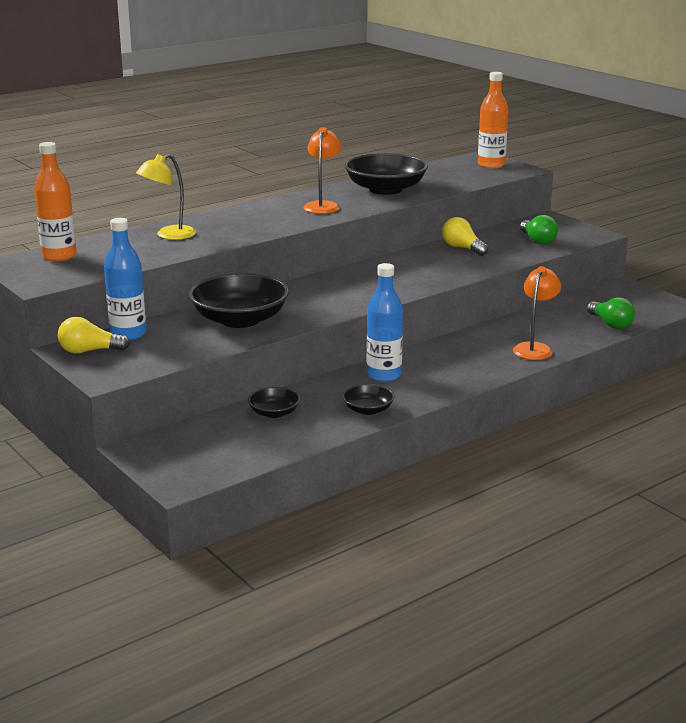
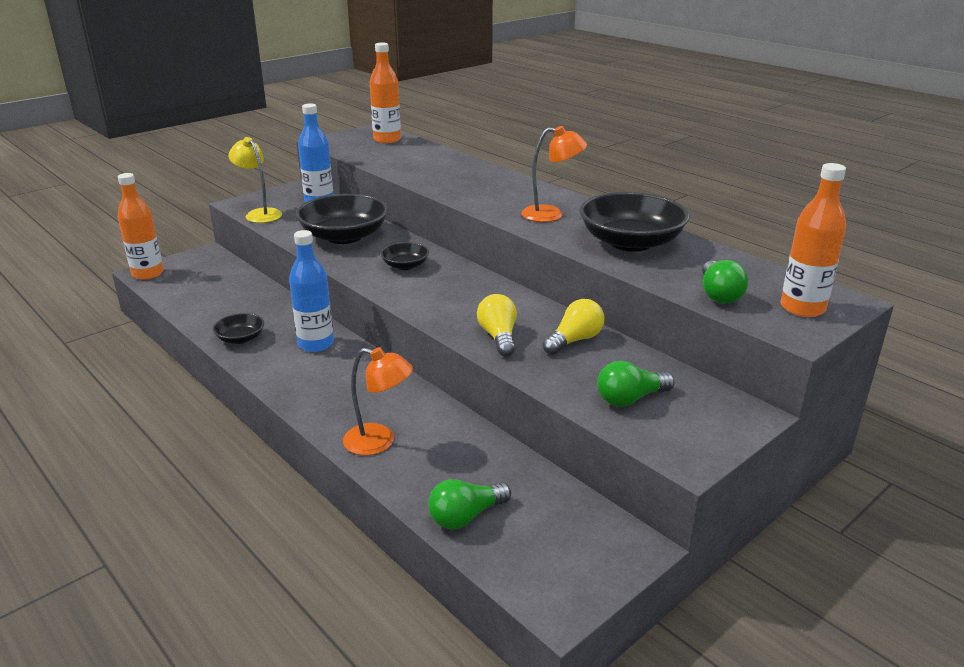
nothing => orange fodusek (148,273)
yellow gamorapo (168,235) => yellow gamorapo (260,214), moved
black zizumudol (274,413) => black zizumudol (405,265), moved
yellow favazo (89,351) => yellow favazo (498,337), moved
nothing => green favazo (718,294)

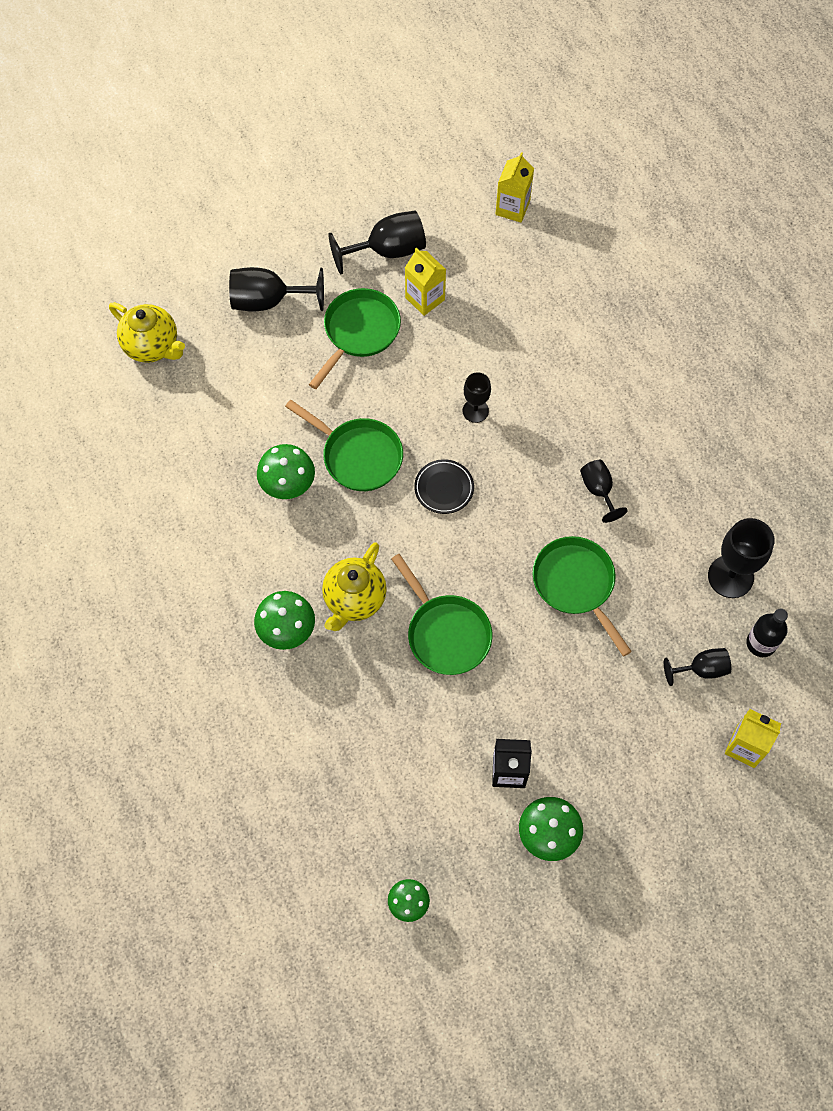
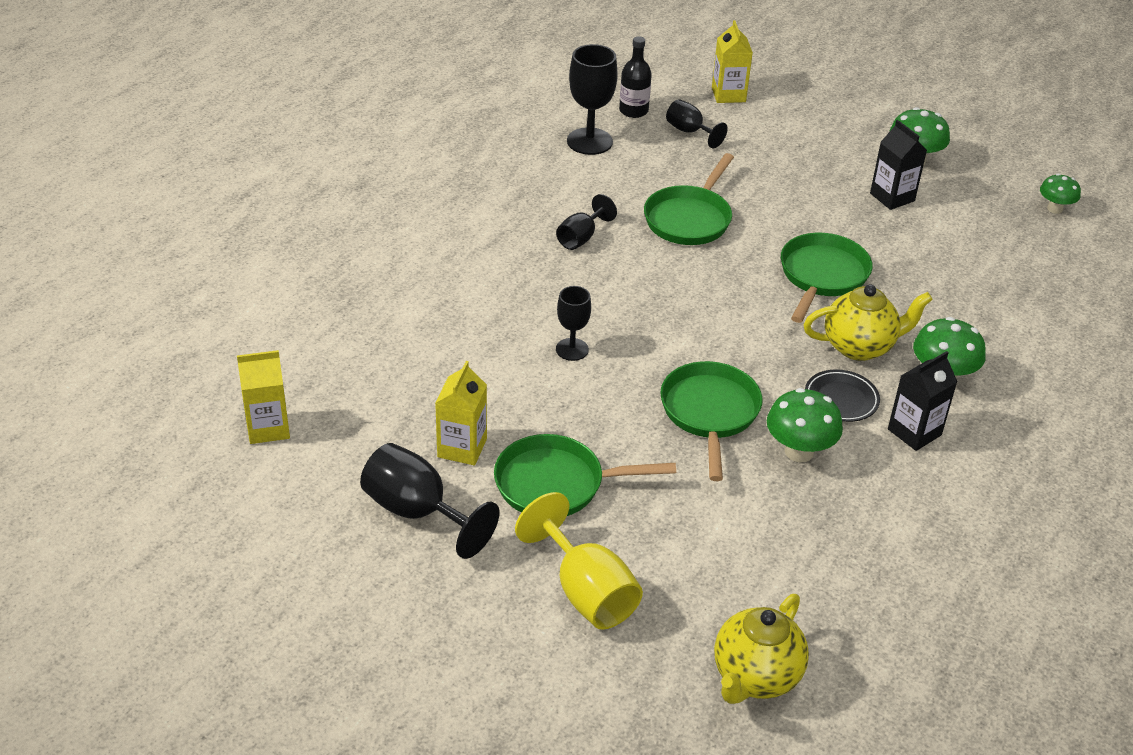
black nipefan (268,301) => yellow nipefan (586,592)
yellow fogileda (152,346) => yellow fogileda (755,677), 150 degrees counterclockwise
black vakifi (444,488) => black vakifi (841,399), moved
nothing => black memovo (914,432)

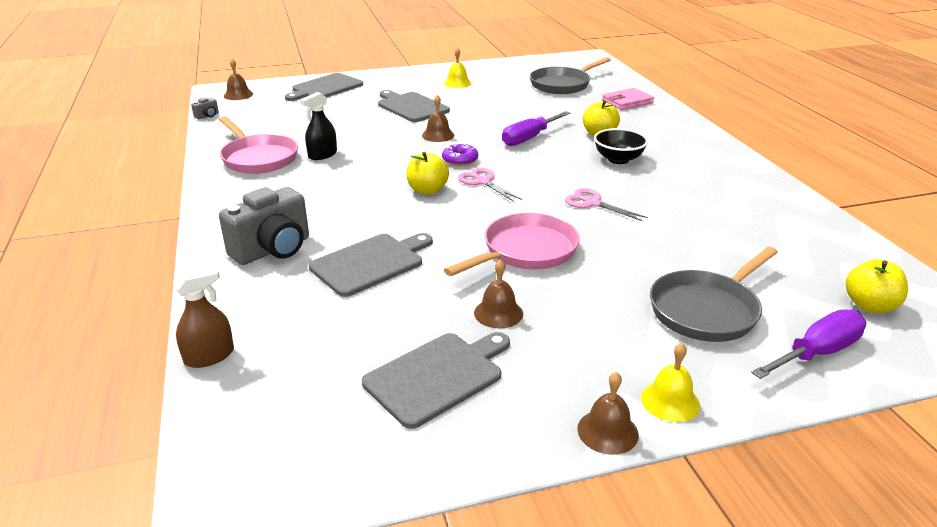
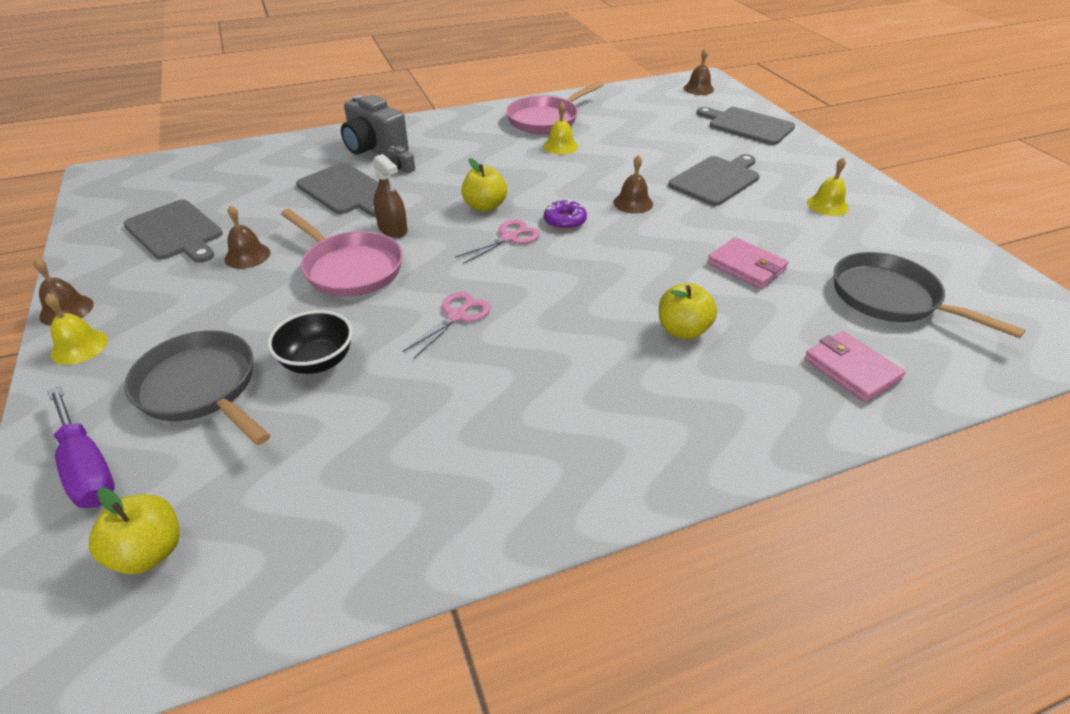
black zizumudol (618,159) => black zizumudol (317,361), moved
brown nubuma (209,356) => brown nubuma (392,229), moved
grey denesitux (207,116) => grey denesitux (400,169), moved
black nubuma (322,155) => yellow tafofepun (560,146)
nothing => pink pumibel (746,266)
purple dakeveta (529,138) => nothing

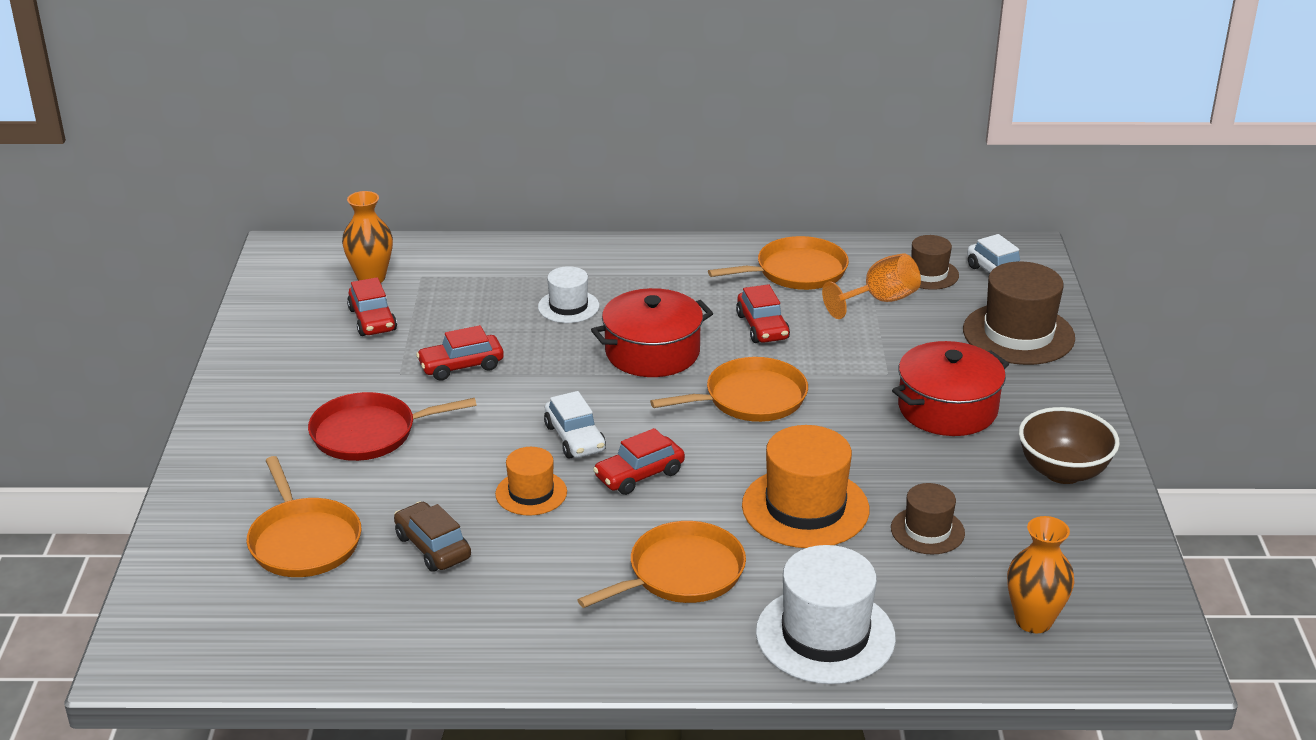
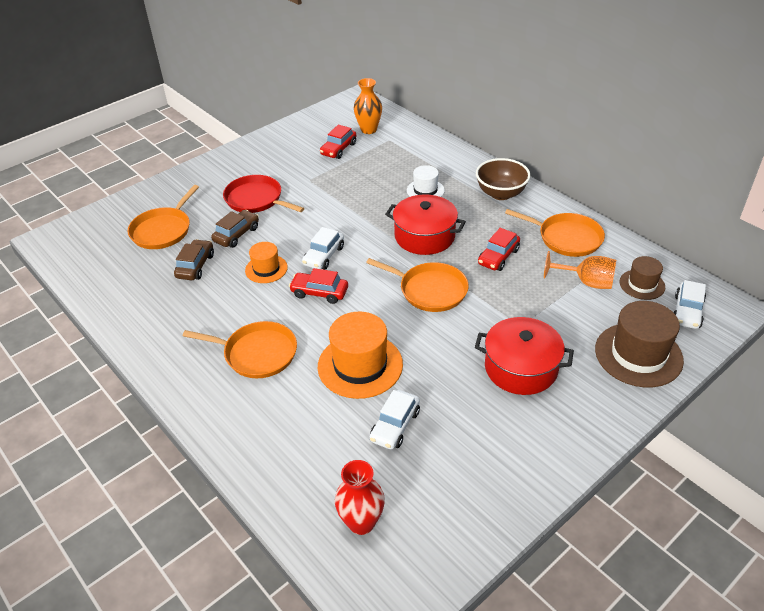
nothing => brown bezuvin (236,234)
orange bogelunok (1033,621) => red bogelunok (361,522)
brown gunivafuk (927,531) => white bezuvin (395,426)
brown zizumudol (1063,472) => brown zizumudol (500,193), moved
red bezuvin (461,366) => nothing
white gunivafuk (825,635) => nothing

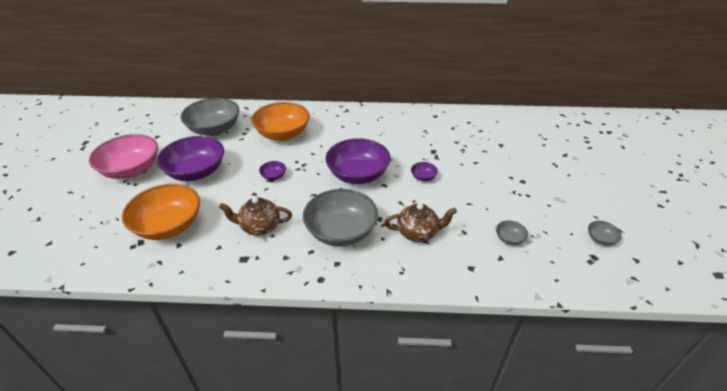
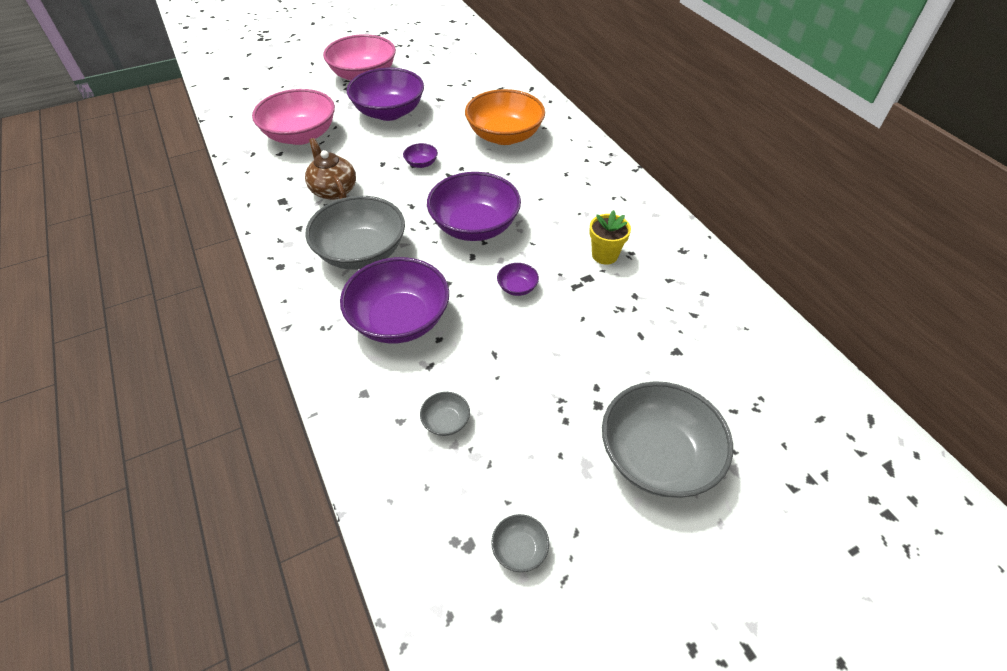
orange zizumudol (169,226) => pink zizumudol (301,135)
brown fogileda (418,233) => purple zizumudol (400,320)
nothing => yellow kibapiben (604,255)
grey zizumudol (214,129) => grey zizumudol (657,456), moved

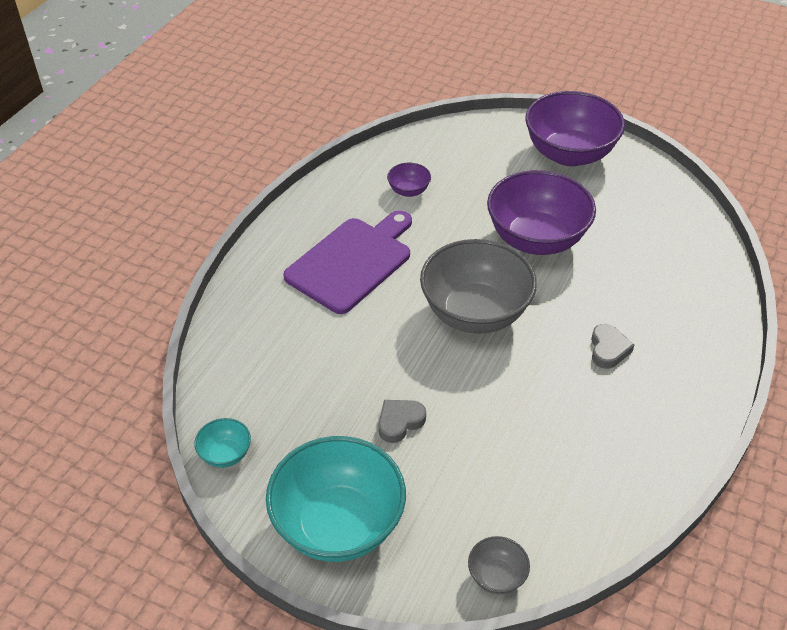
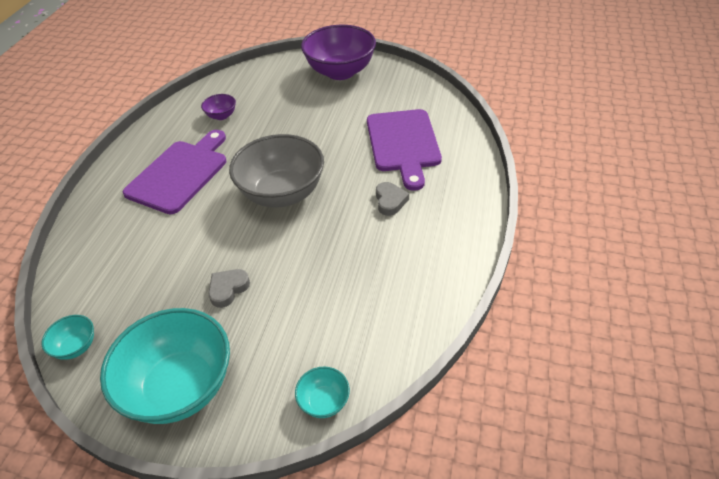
grey zizumudol (496,576) => turquoise zizumudol (324,401)
nothing => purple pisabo (403,144)
purple zizumudol (536,239) => nothing

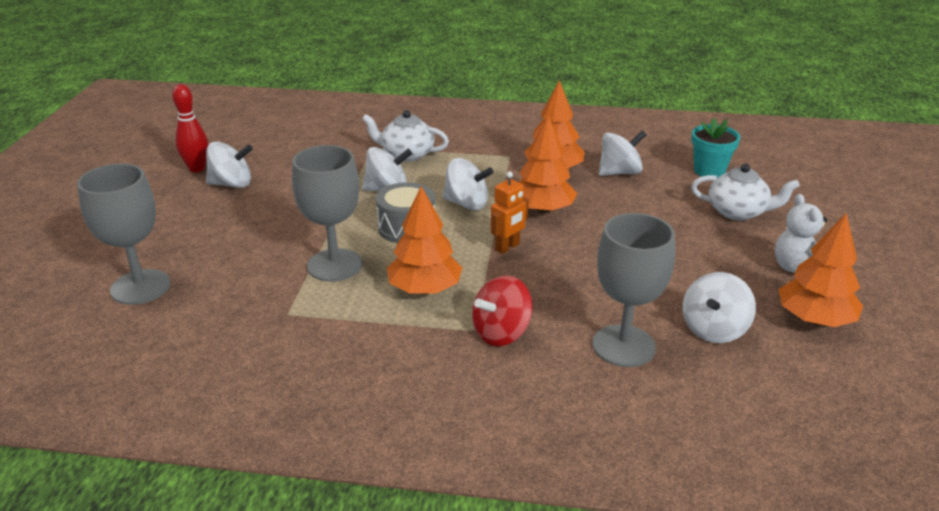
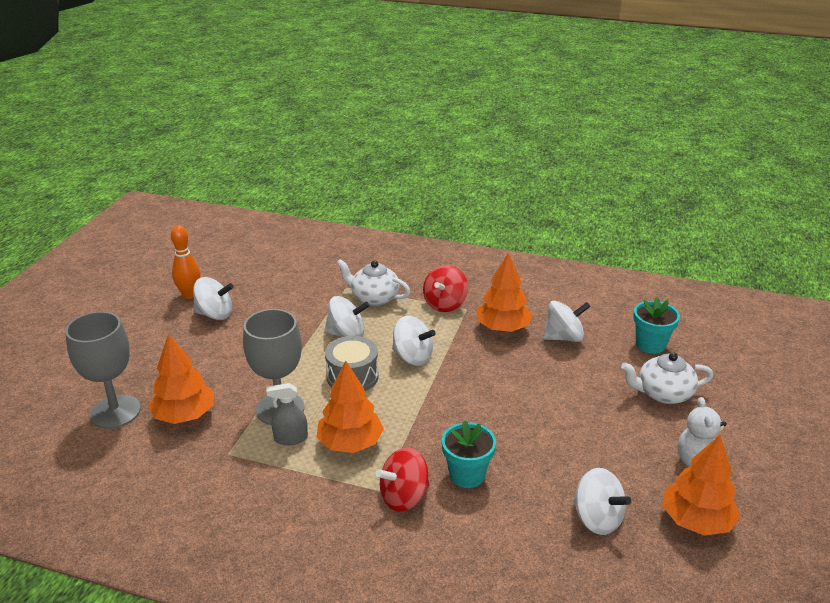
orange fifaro (542,209) => orange fifaro (184,415), moved
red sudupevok (197,169) => orange sudupevok (190,295)
nothing => grey nubuma (290,438)
nothing => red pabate (445,304)
nothing => turquoise kibapiben (467,475)
white pabate (714,329) => white pabate (597,519), 90 degrees counterclockwise
white fogileda (738,212) => white fogileda (663,393), 150 degrees clockwise
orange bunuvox (507,247) => nothing
grey nipefan (623,346) => nothing

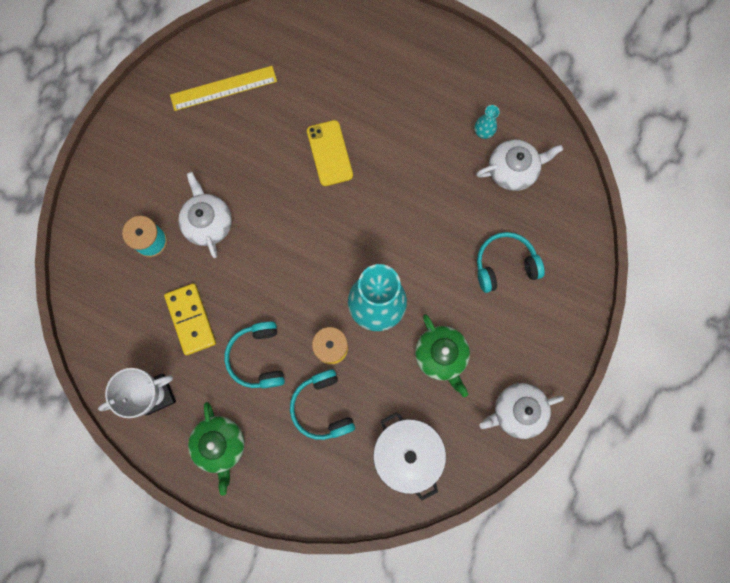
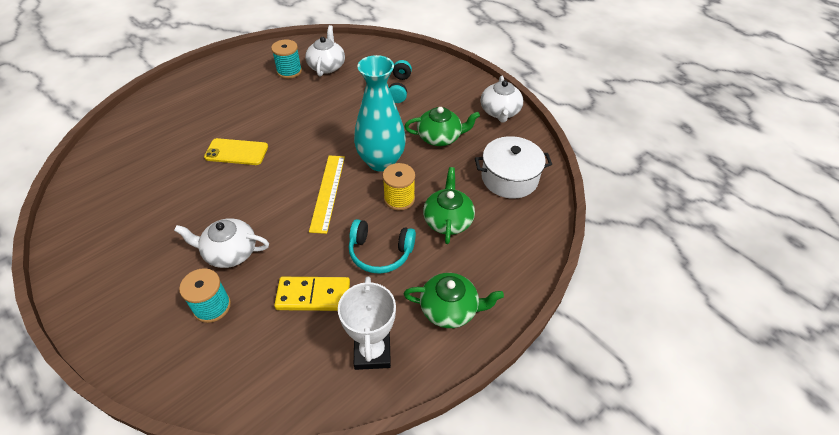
turquoise bogelunok (483,132) => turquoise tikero (289,71)
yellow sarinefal (223,88) => yellow sarinefal (327,192), moved
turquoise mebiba (322,407) => green fogileda (448,220)

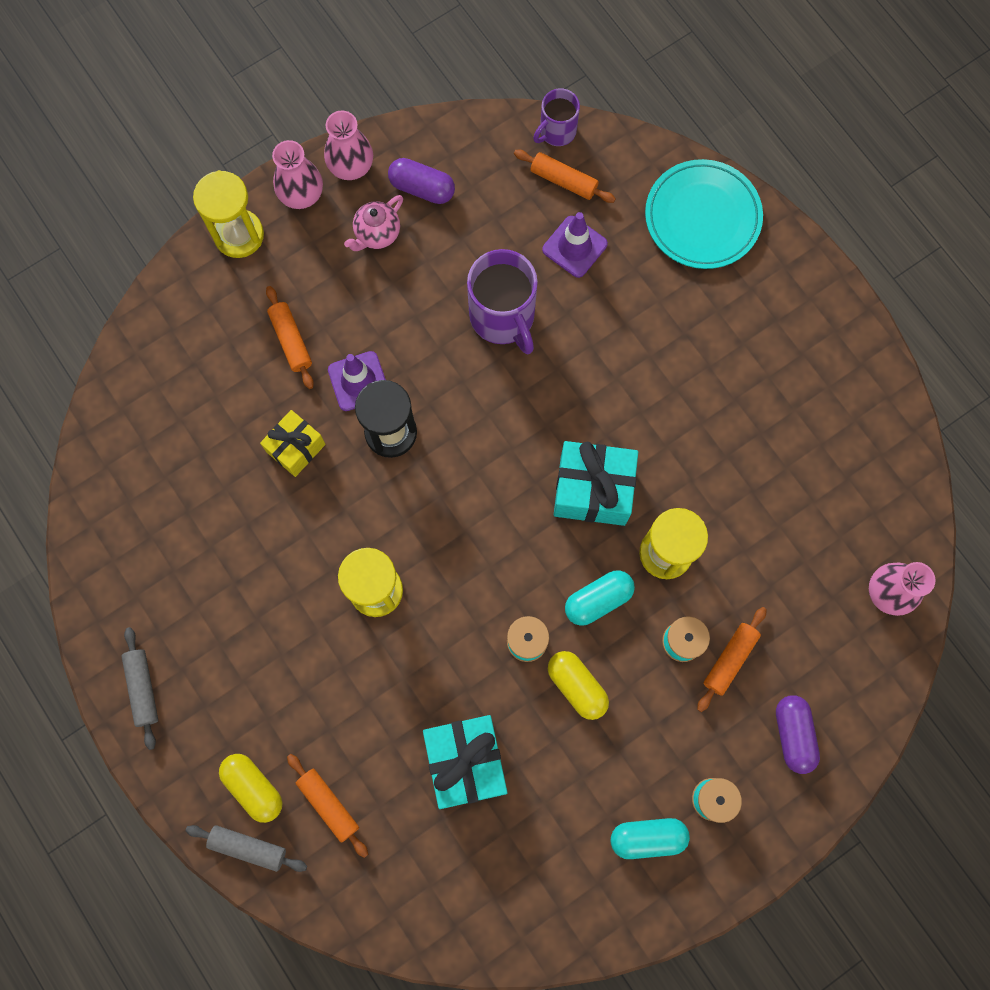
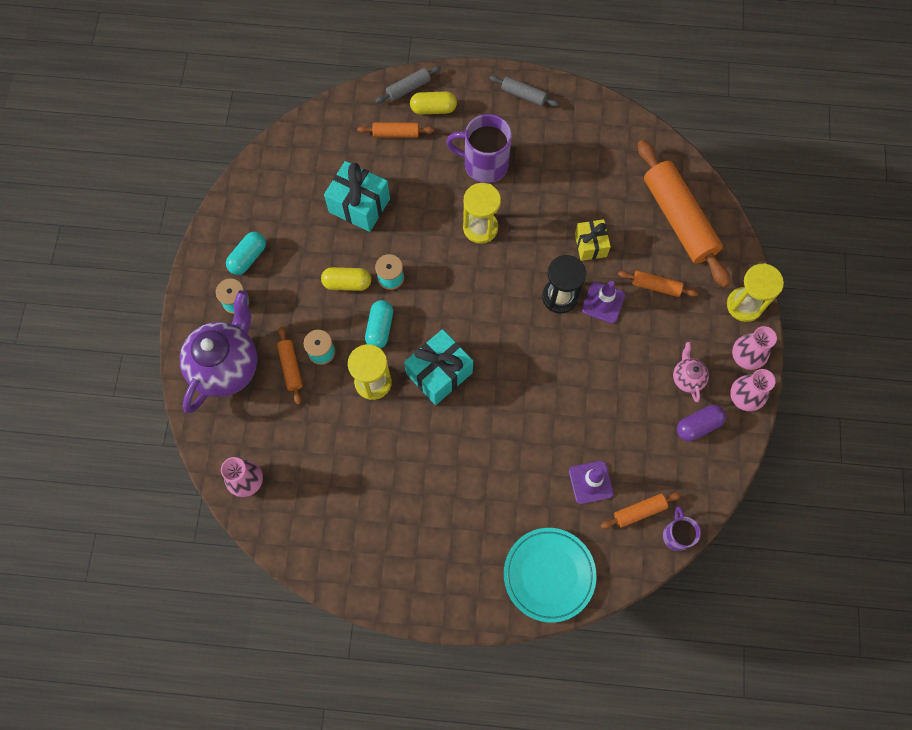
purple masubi (793,734) => purple fogileda (227,366)
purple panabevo (503,317) => purple panabevo (484,164), moved
nothing => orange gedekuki (678,219)

